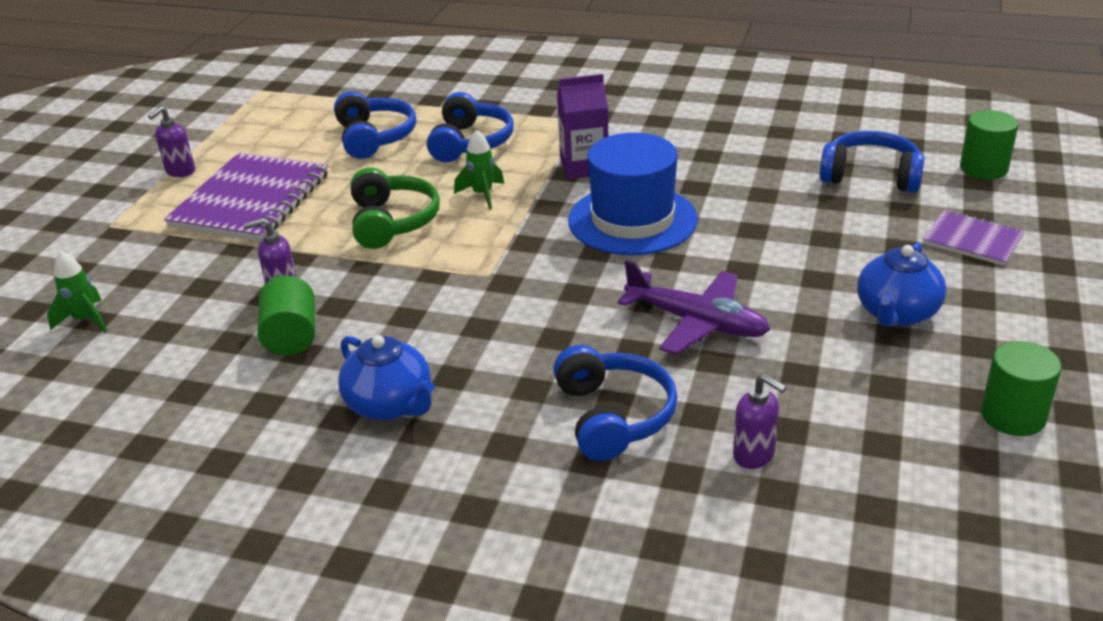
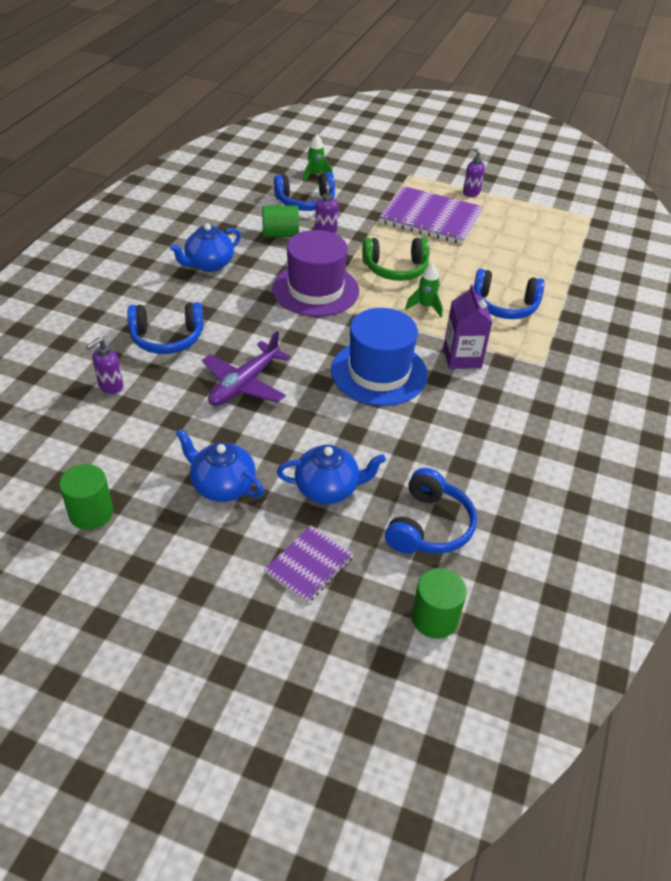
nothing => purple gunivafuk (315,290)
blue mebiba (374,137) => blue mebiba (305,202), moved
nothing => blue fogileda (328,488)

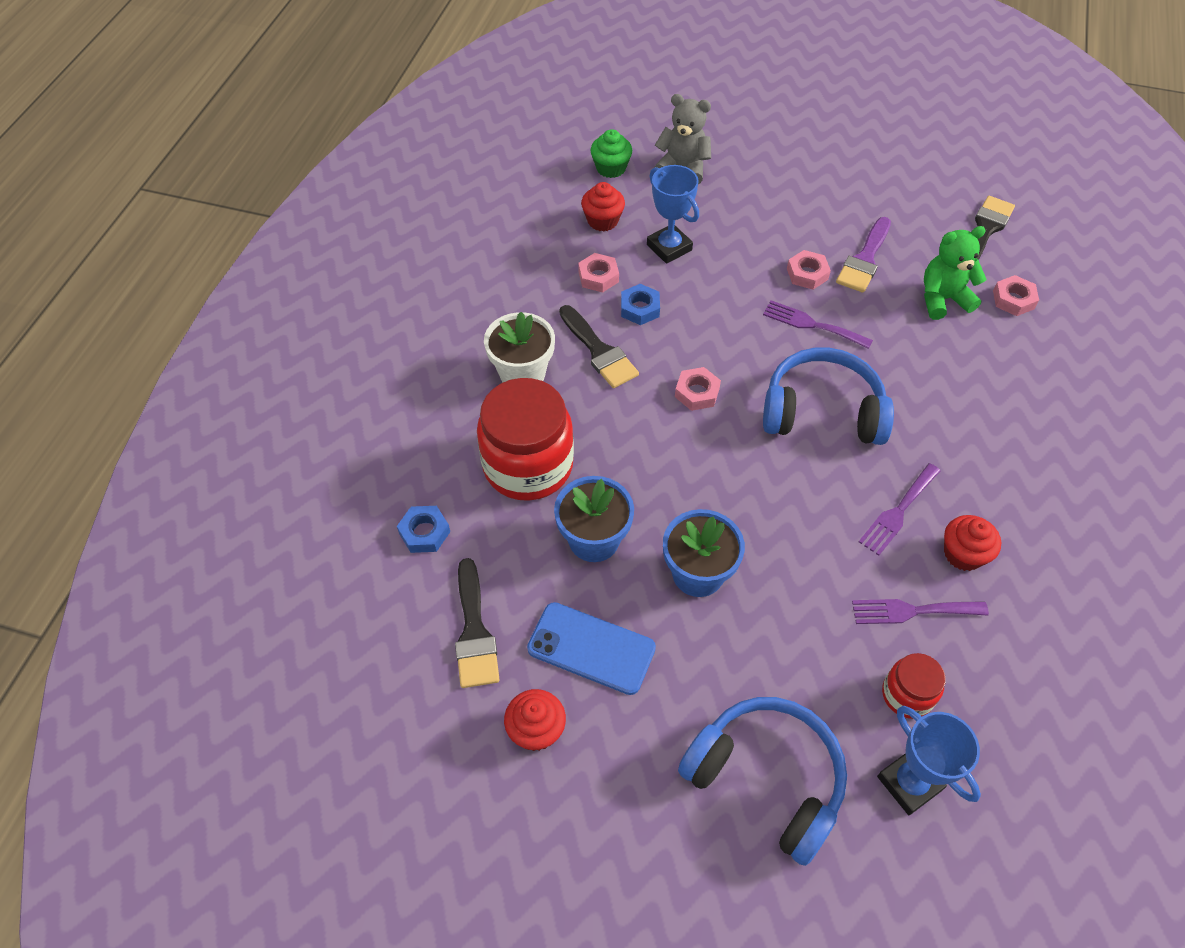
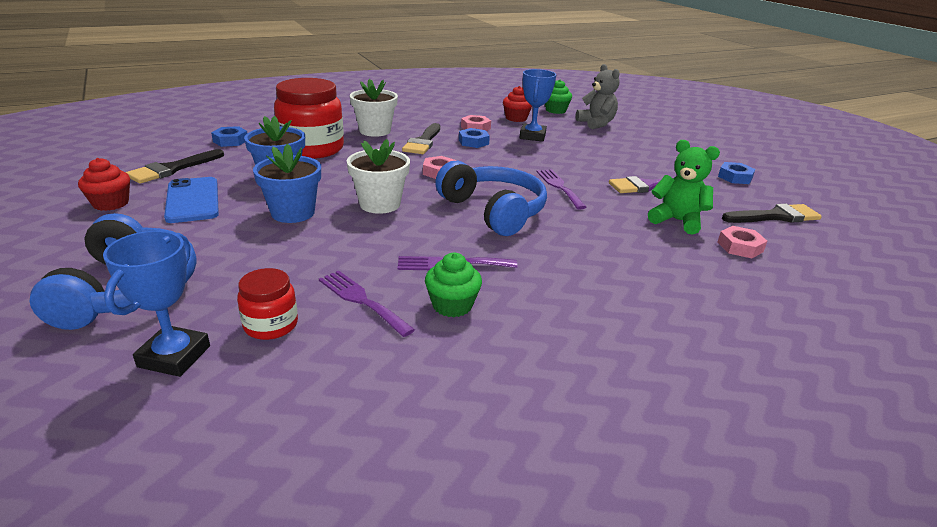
nothing => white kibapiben (380,204)
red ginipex (963,554) => green ginipex (452,305)
nothing => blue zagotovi (735,177)
pink zagotovi (807,274) => nothing

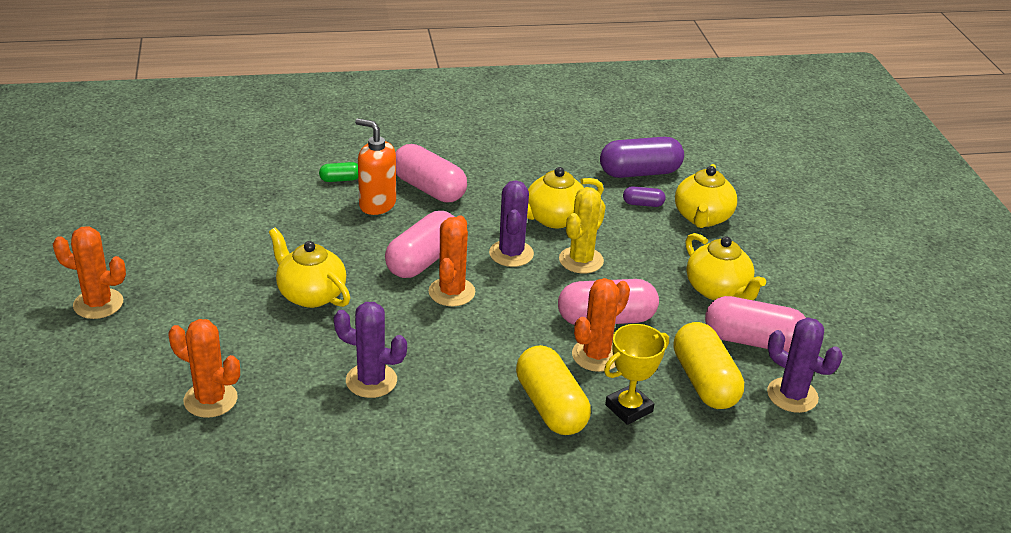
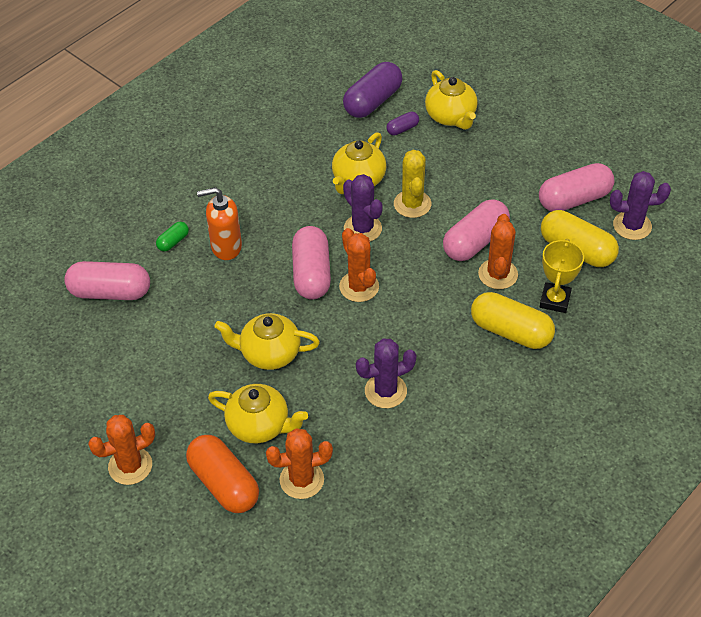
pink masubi (429,189) => pink masubi (110,292), moved
nothing => orange masubi (224,484)
yellow fogileda (718,290) => yellow fogileda (259,425), moved

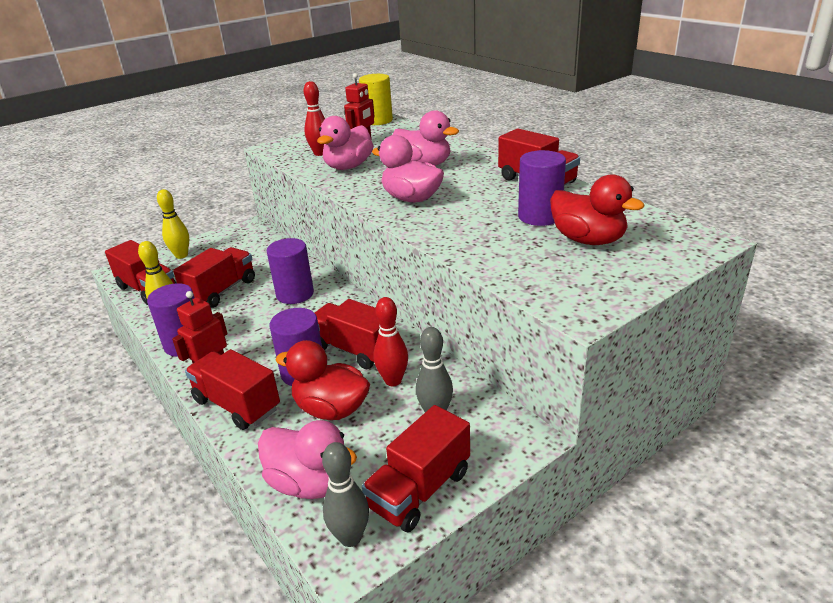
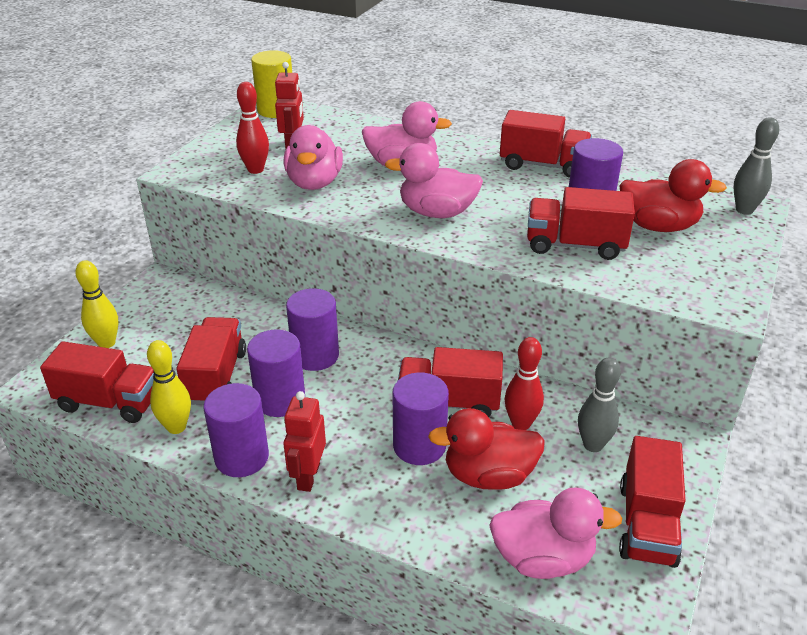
nothing => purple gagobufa (280,400)
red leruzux (237,405) => red leruzux (575,245), moved
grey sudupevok (350,537) => grey sudupevok (744,210), moved

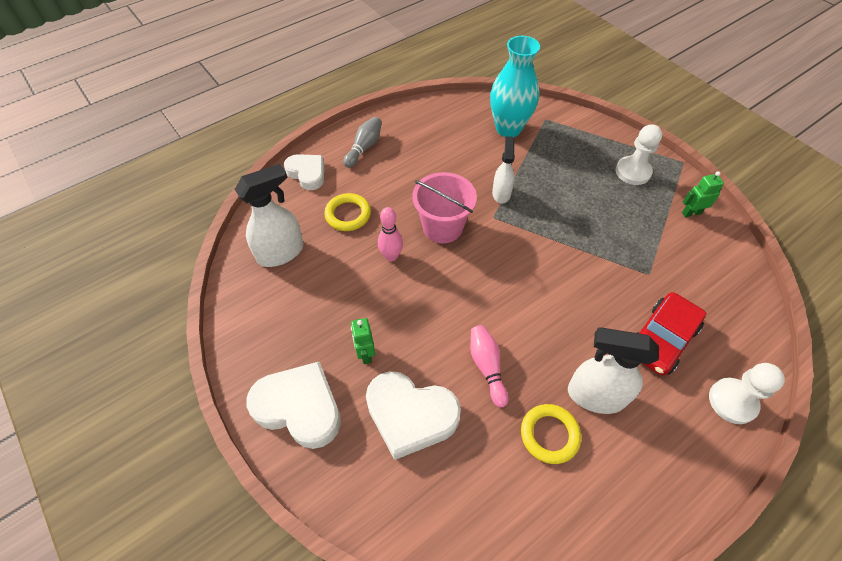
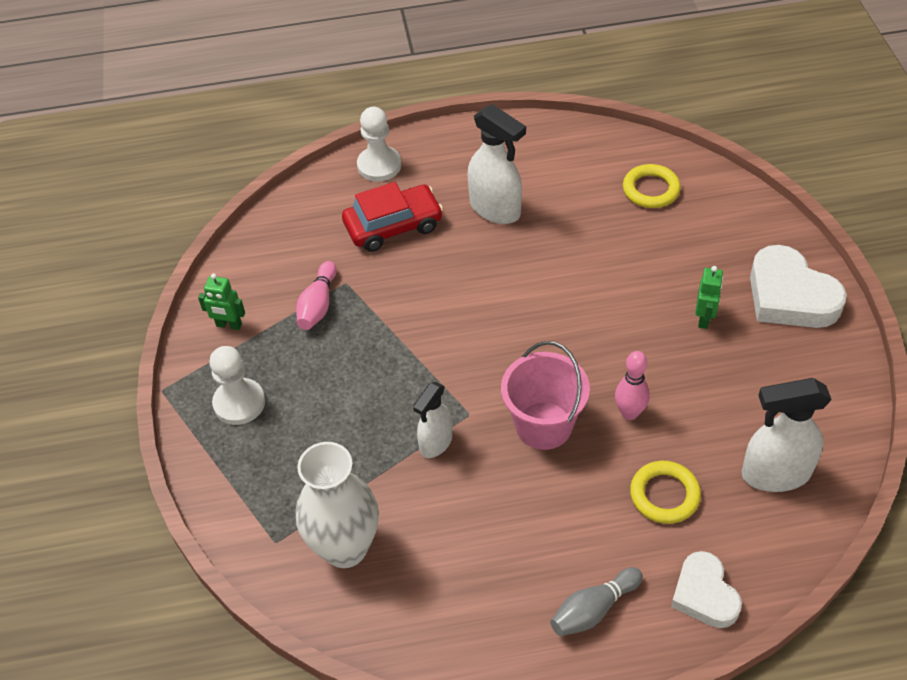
pink sudupevok (487,367) => pink sudupevok (318,305), moved
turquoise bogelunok (508,128) => white bogelunok (345,548)
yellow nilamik (549,435) => yellow nilamik (651,190), moved
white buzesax (410,416) => nothing

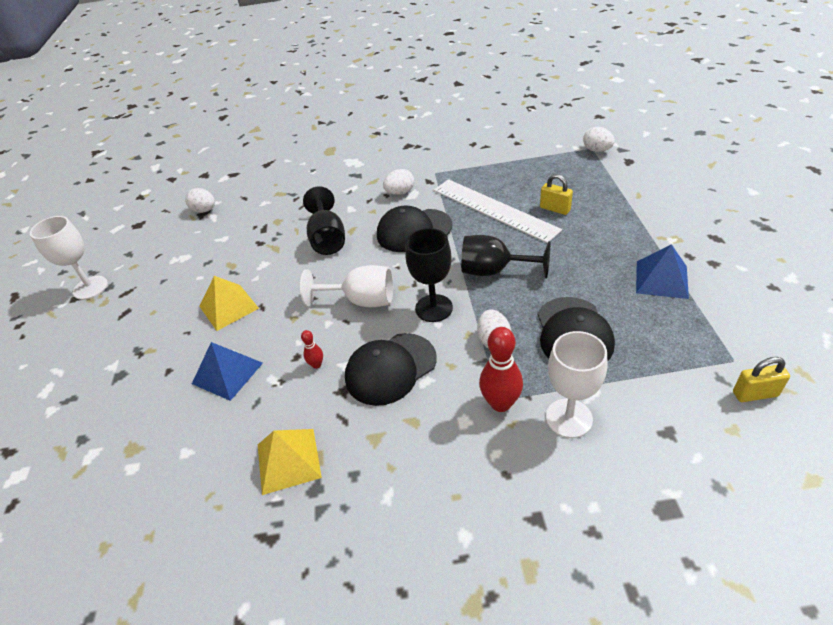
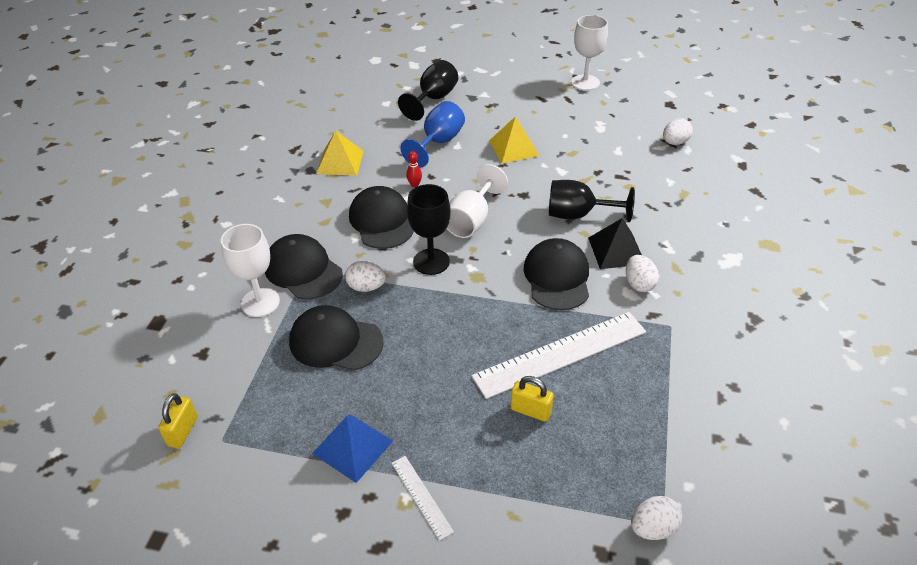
red sudupevok (500,403) => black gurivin (303,270)
nothing => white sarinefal (421,496)
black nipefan (494,271) => black nipefan (433,99), moved
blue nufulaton (227,373) => blue nipefan (438,143)
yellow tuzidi (555,209) => yellow tuzidi (530,411), 60 degrees clockwise
nothing => black nufulaton (616,250)

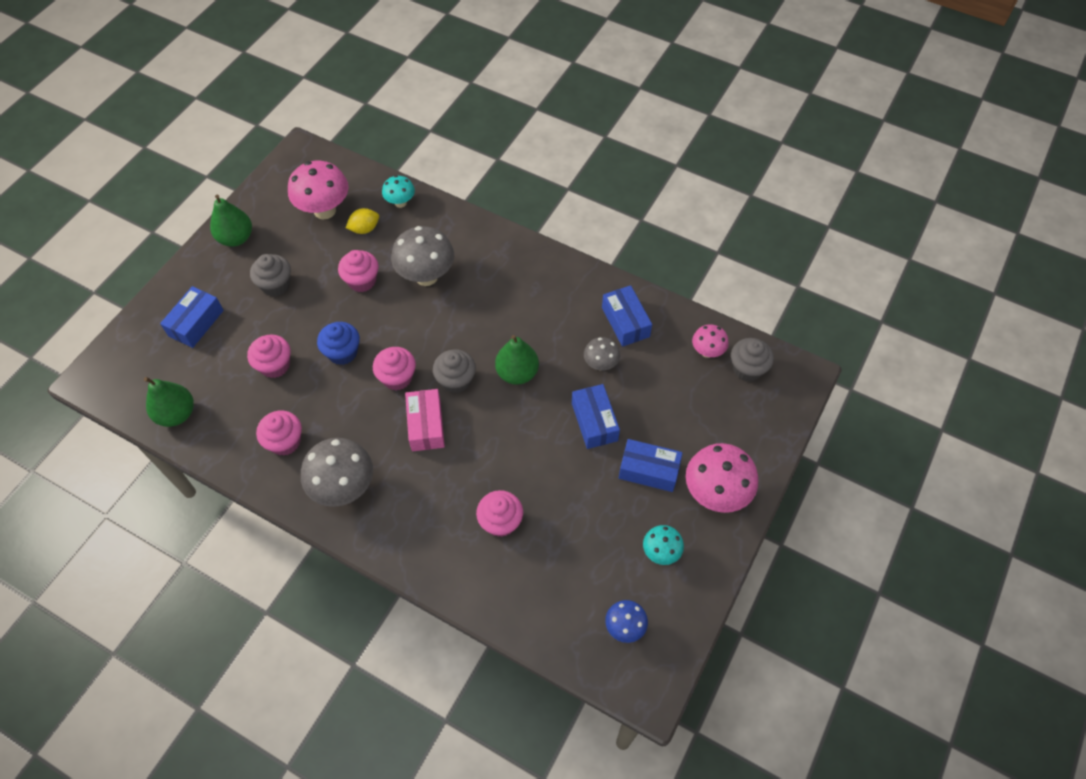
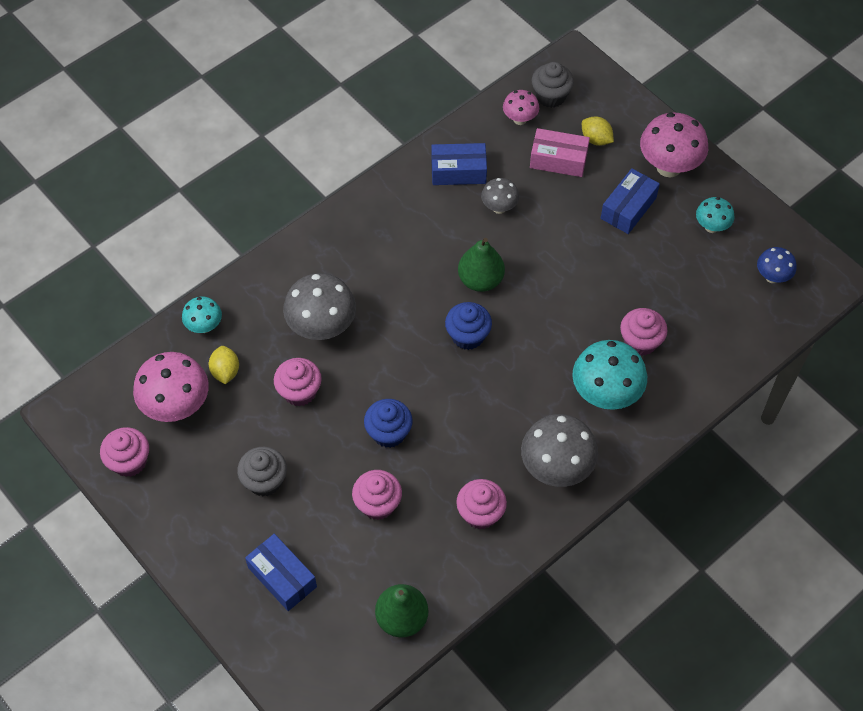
pink ginipex (397,378) => pink ginipex (129,461), moved
grey ginipex (456,380) => blue ginipex (467,336)
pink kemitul (426,425) => pink kemitul (558,160), moved
nothing => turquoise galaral (605,394)
nothing => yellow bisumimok (596,139)
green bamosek (236,238) => nothing
blue kemitul (594,422) => nothing

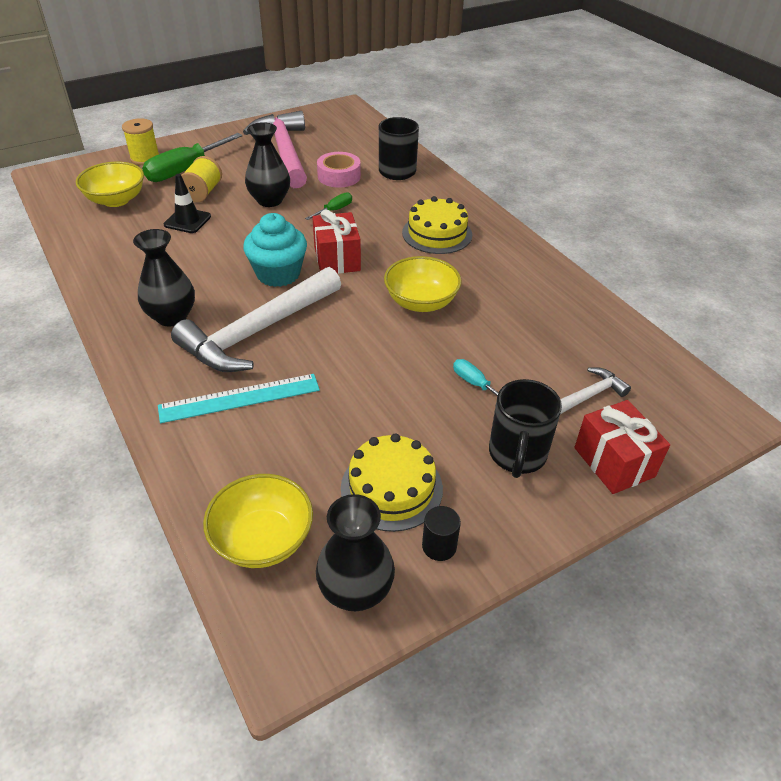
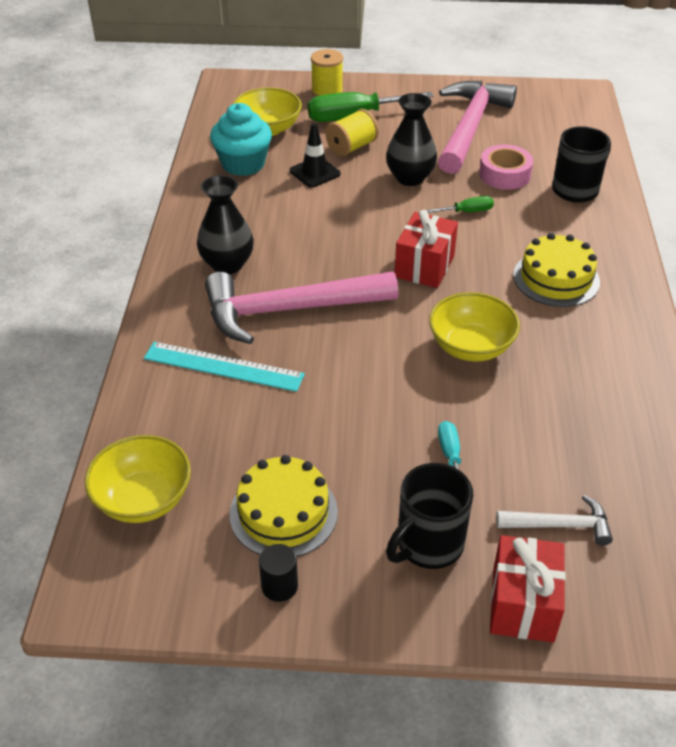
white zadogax (257,332) => pink zadogax (288,310)
turquoise ginipex (278,274) => turquoise ginipex (243,164), moved
black bogelunok (355,590) => nothing

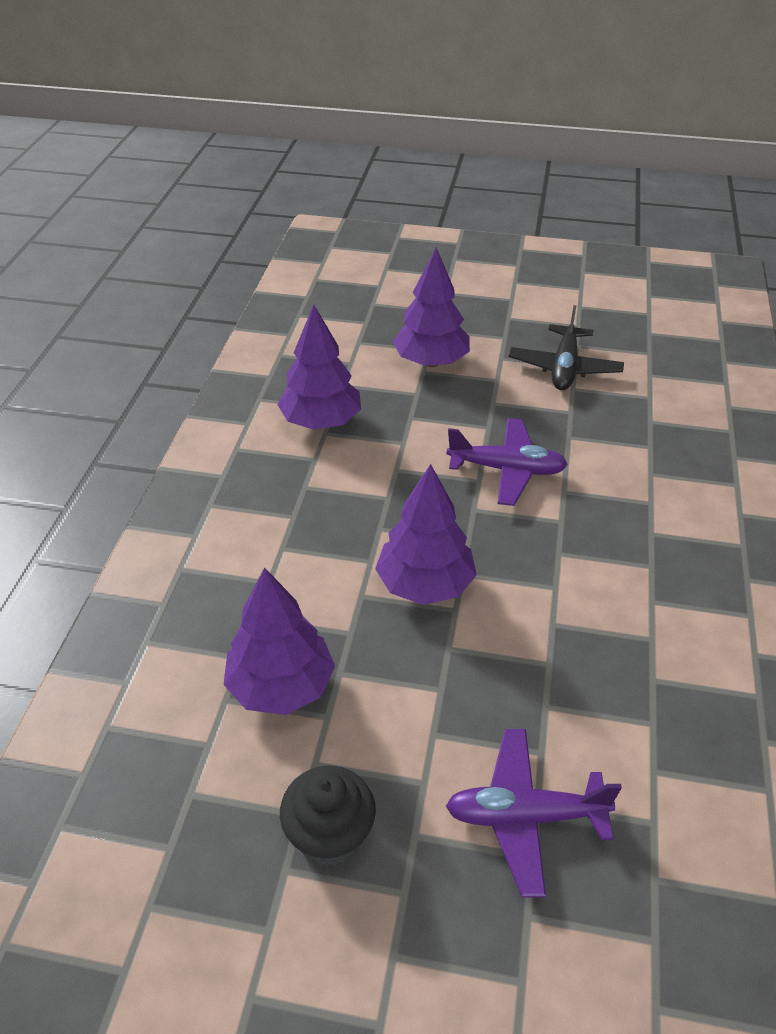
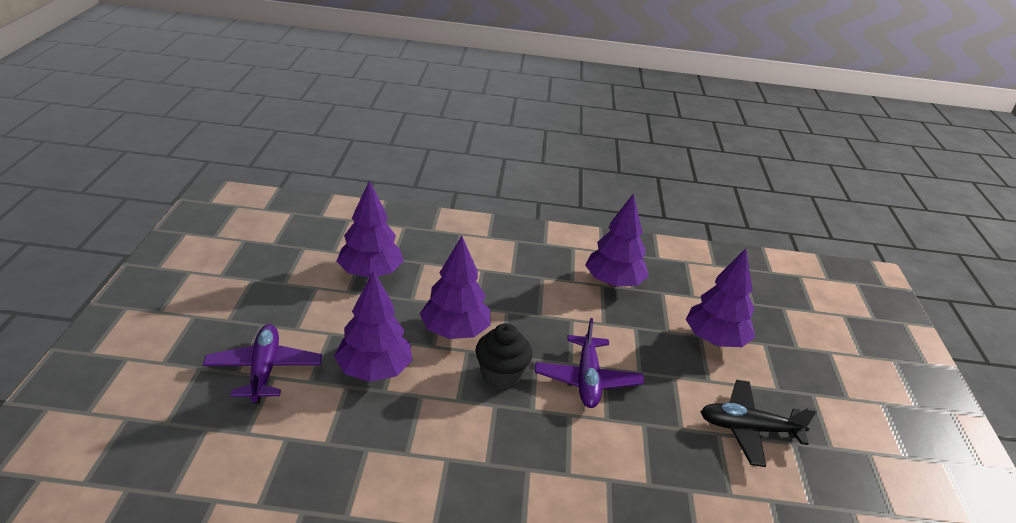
nothing => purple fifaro (374,370)
black ginipex (330,836) => black ginipex (501,376), moved

